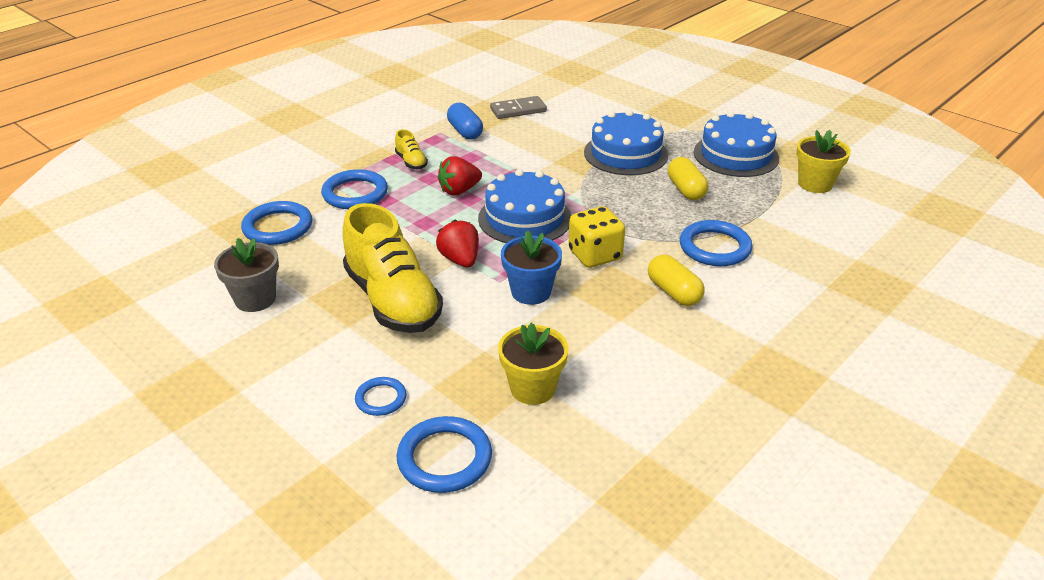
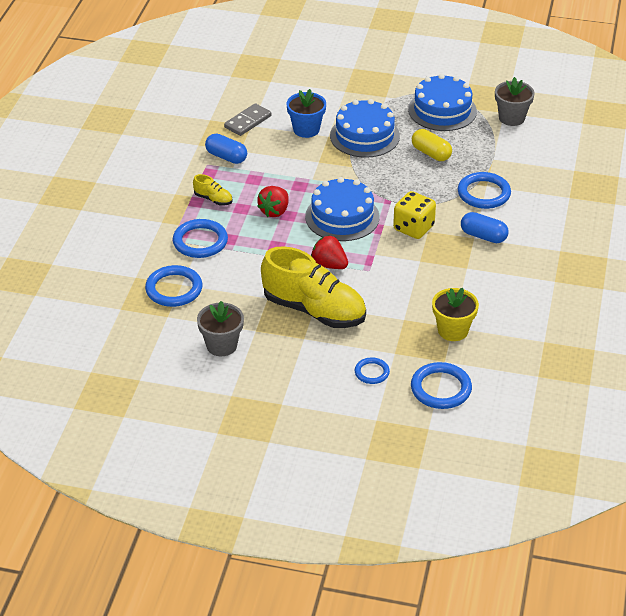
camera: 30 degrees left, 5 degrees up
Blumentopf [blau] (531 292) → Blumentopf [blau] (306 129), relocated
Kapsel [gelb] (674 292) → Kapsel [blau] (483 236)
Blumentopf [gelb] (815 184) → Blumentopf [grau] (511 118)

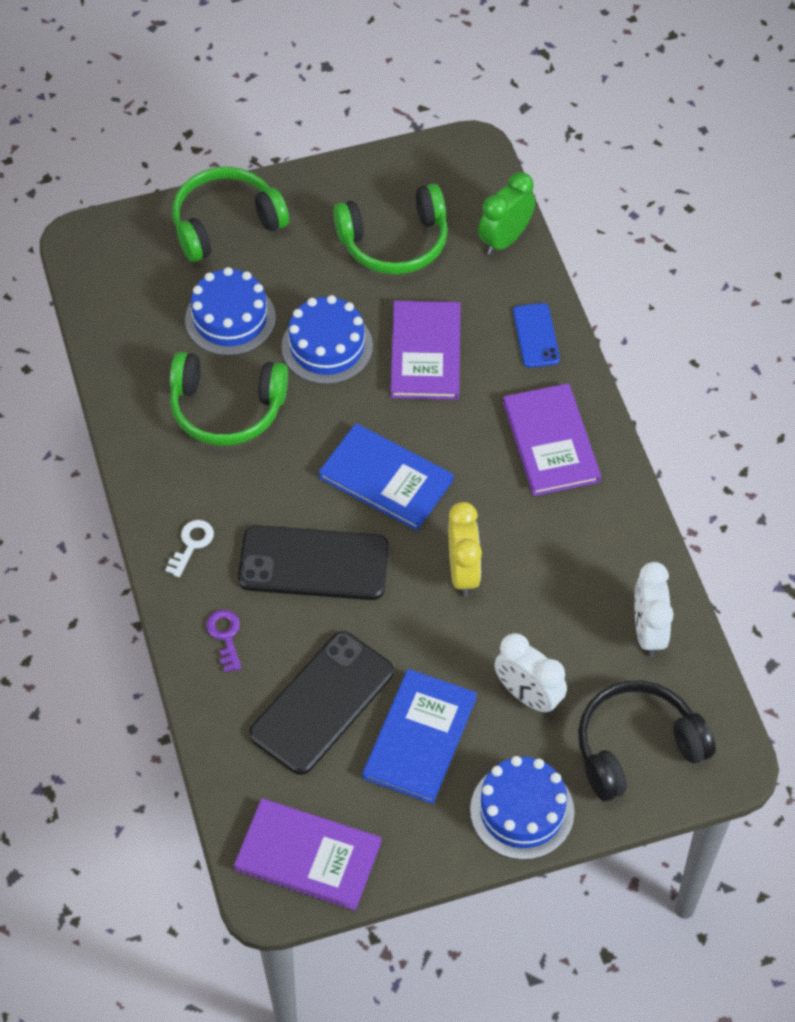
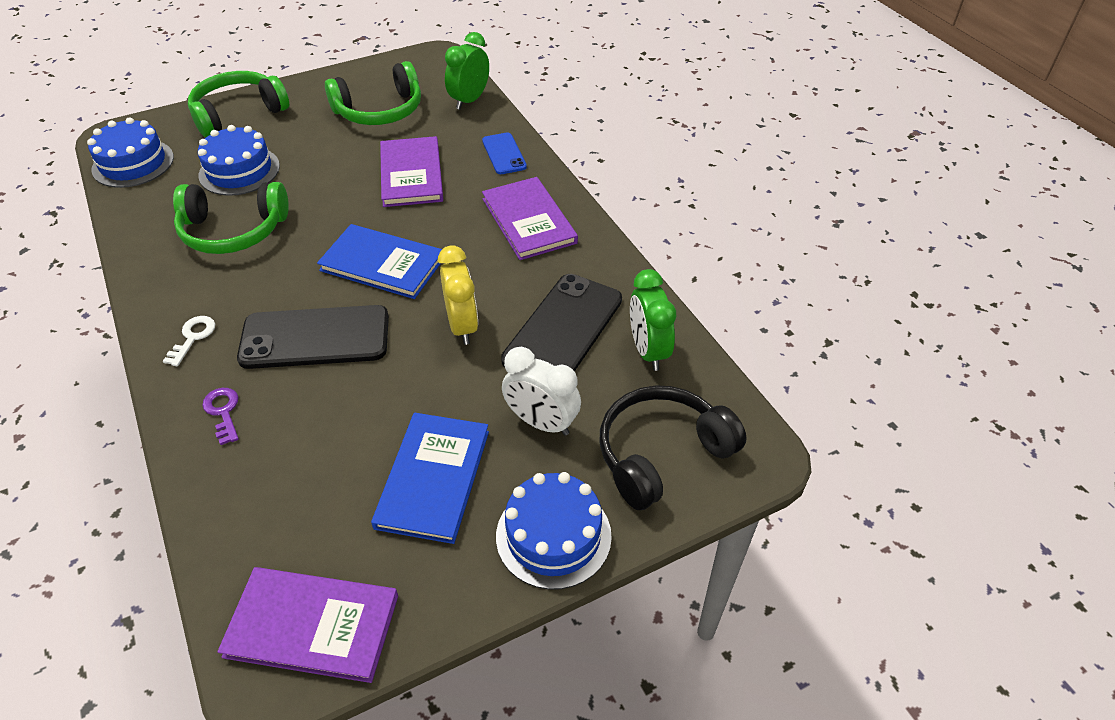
camera: 10 degrees left, 10 degrees down
Kuchen [blau] (327 346) → Kuchen [blau] (133 163), relocated
Handy [schwarz] (322 703) → Handy [schwarz] (563 329), relocated
Wecker [weiß] (648 631) → Wecker [grün] (648 351)

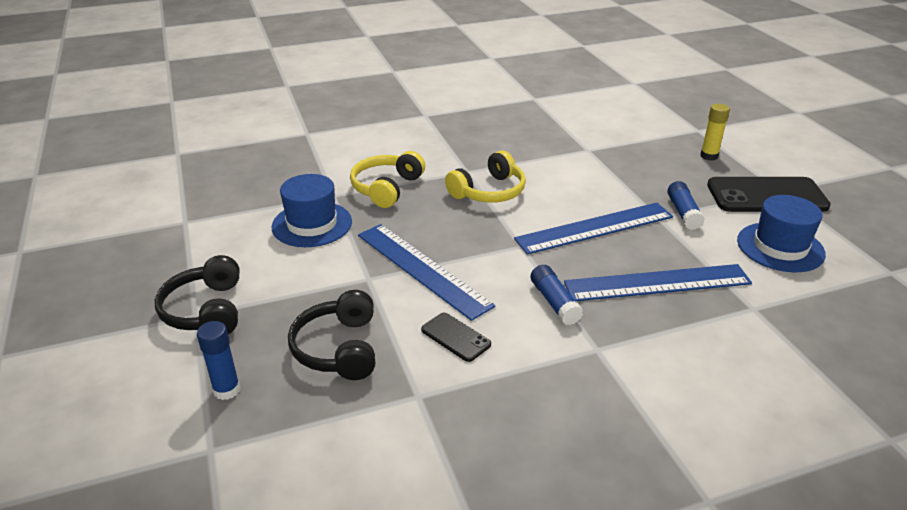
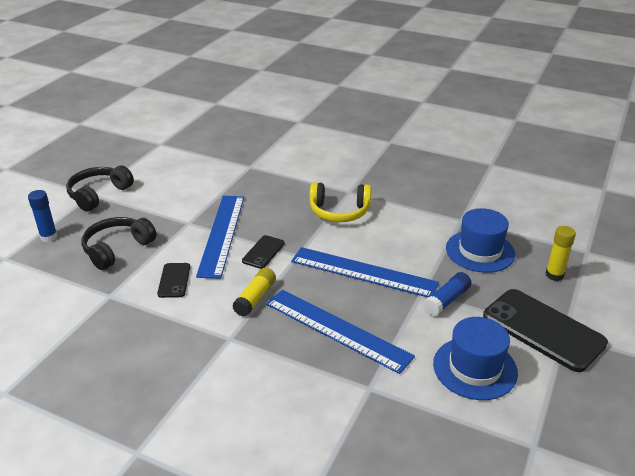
camera: 45 degrees right, 0 degrees up
Klebestift [blau] (554 302) → Klebestift [gelb] (255 298)
- → Handy [schwarz] (263 252)
Hut [blau] (312 224) → Hut [blau] (480 251), relocated
Kopfhörer [gelb] (387 188) → -

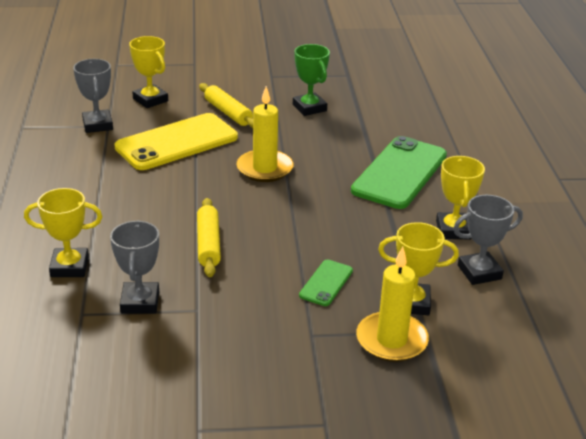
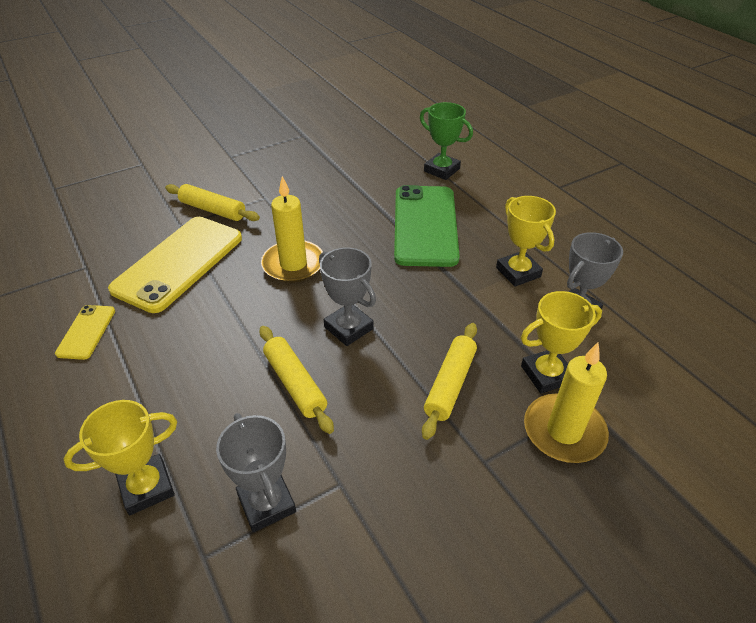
camera: 25 degrees left, 10 degrees up
- → Handy [gelb] (86 332)
Pokal [grau] (97 125) → Pokal [grau] (348 328), relocated
Pokal [grün] (309 108) → Pokal [grün] (442 170), relocated
Handy [grün] (326 283) → Nudelholz [gelb] (450 384)
Pokal [gelb] (150 100) → -

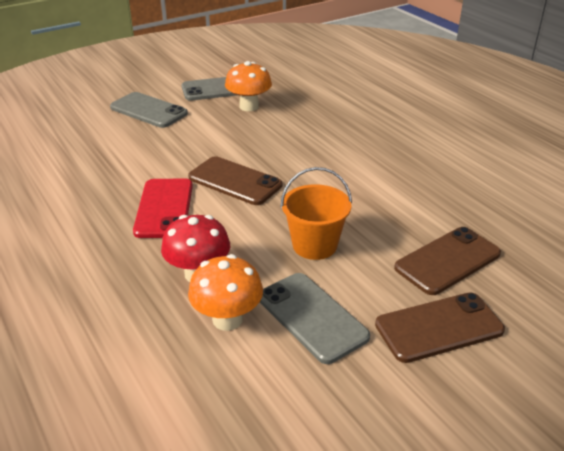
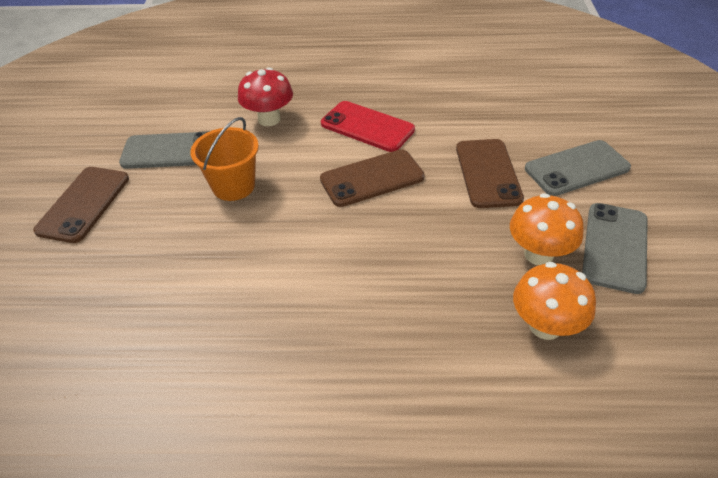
camera: 125 degrees right, 10 degrees up
Handy [braun] (447 261) → Handy [braun] (488 173), relocated
Pilz [orange] (227 319) → Pilz [orange] (545 326), relocated

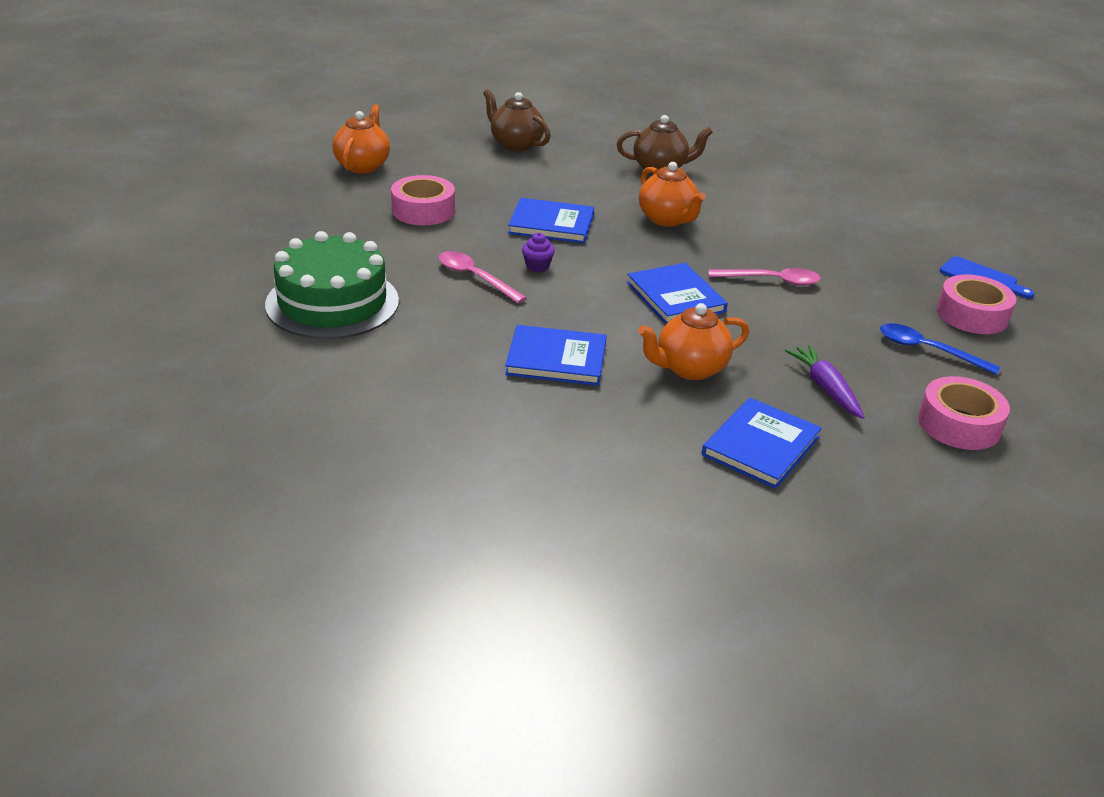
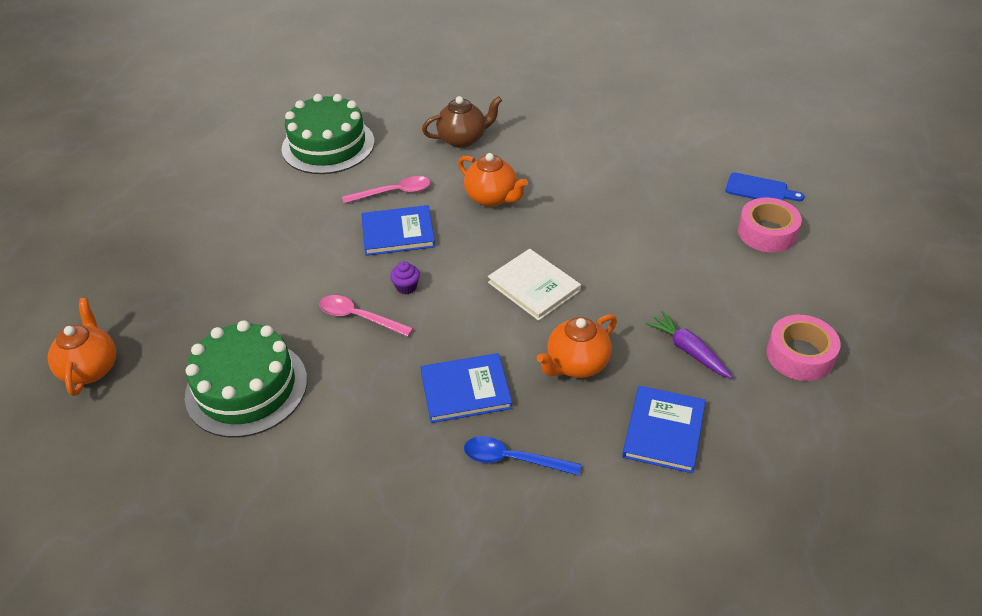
camera: 15 degrees left, 10 degrees up
Teekanne [orange] (363 166) → Teekanne [orange] (91 369), relocated
Teekanne [braun] (515 145) → Kuchen [grün] (328 145)
Löffel [rosa] (771 281) → Löffel [rosa] (393 193), relocated
Löffel [blau] (928 350) → Löffel [blau] (513 459), relocated
Buch [blau] (675 297) → Buch [weiß] (534 286)
Klebeband [rosa] (423 210) → -

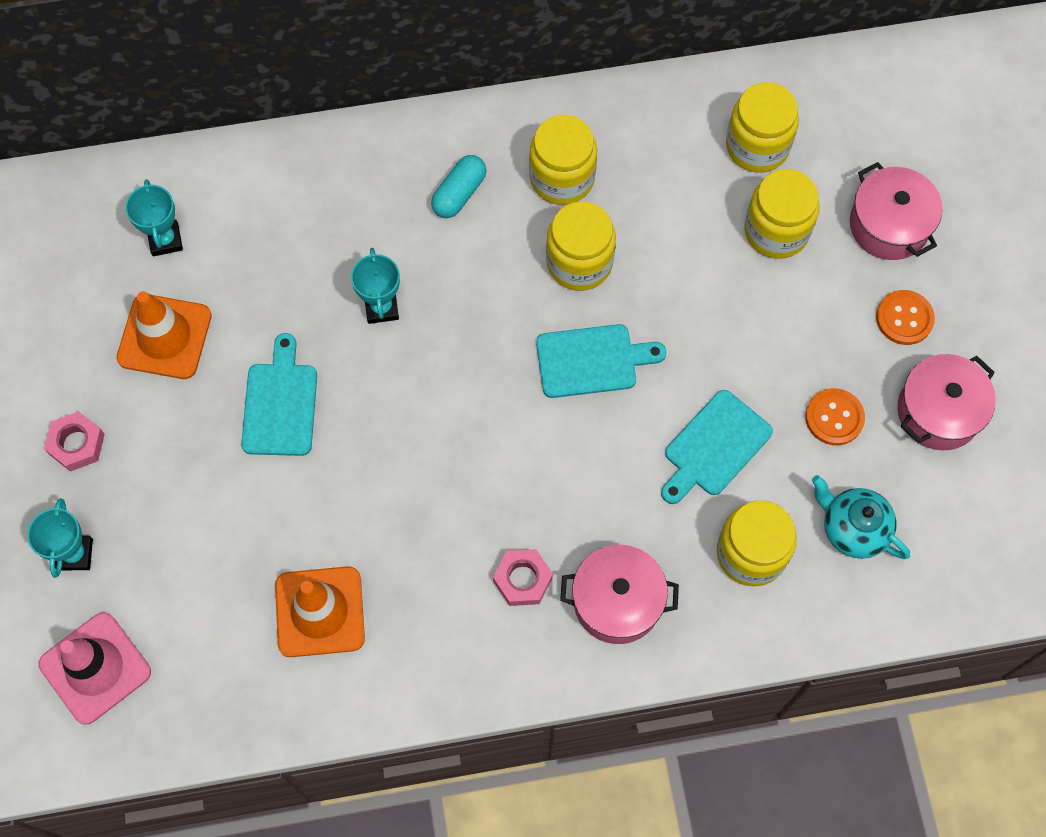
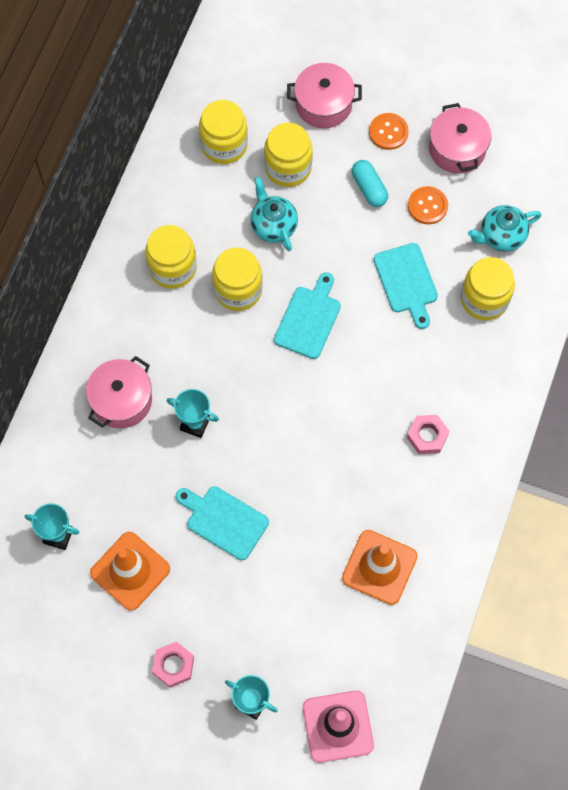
camera: 60 degrees left, 0 degrees up
Kochtopf [rosa] (617 601) → Kochtopf [rosa] (121 400), relocated
- → Teekanne [türkis] (273 225)
Kapsel [türkis] (459 193) → Kapsel [türkis] (369 188), relocated

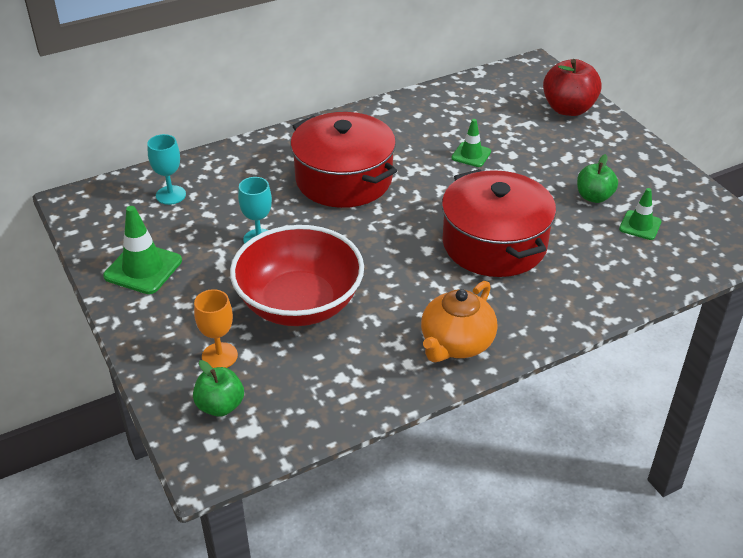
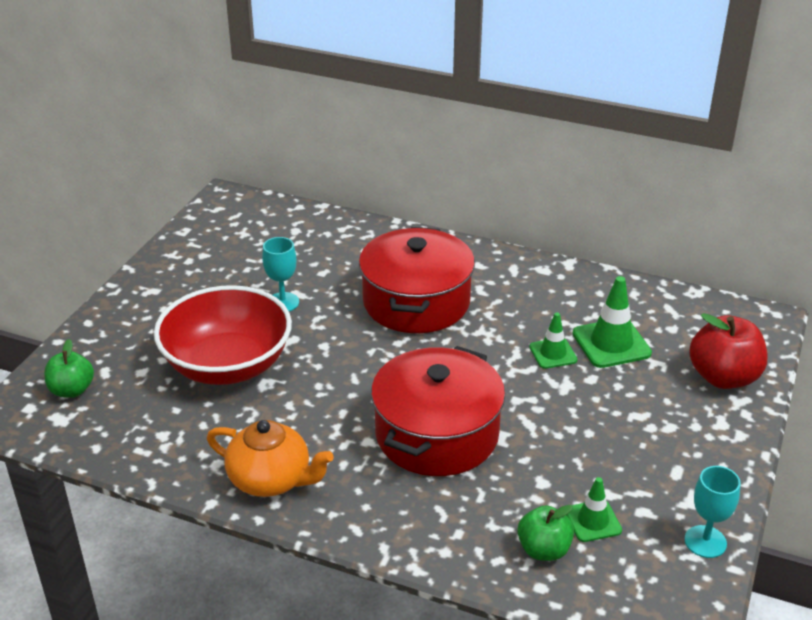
camera: 50 degrees right, 5 degrees down
Teekanne [orange] (456 343) → Teekanne [orange] (271 479), 150 degrees counterclockwise
Apfel [grün] (594 197) → Apfel [grün] (543 550), relocated
Leitkegel [grün] (143 268) → Leitkegel [grün] (611 343), relocated
Kelch [türkis] (170 195) → Kelch [türkis] (705 541), relocated
Kelch [orange] (219 356) → -

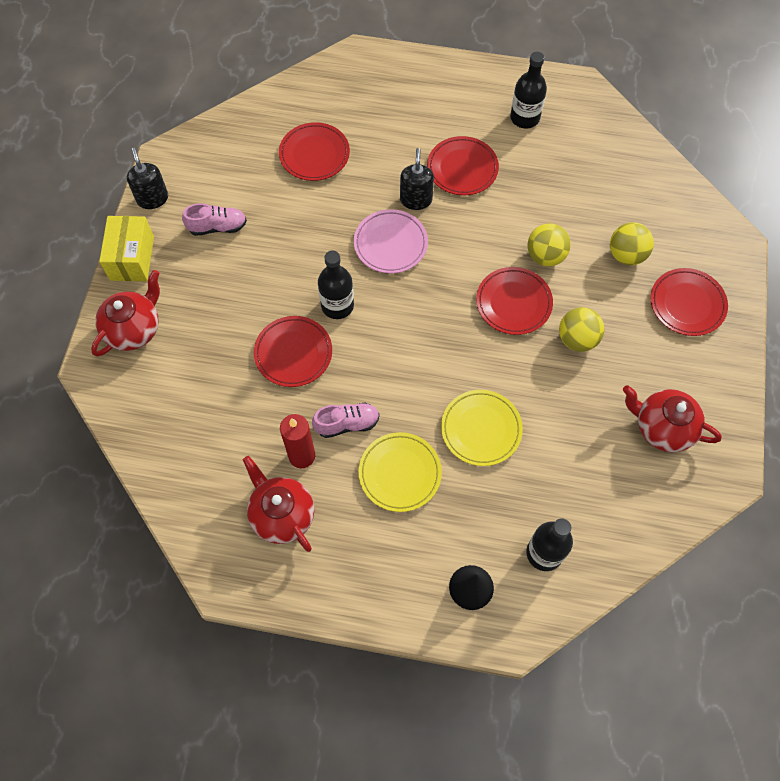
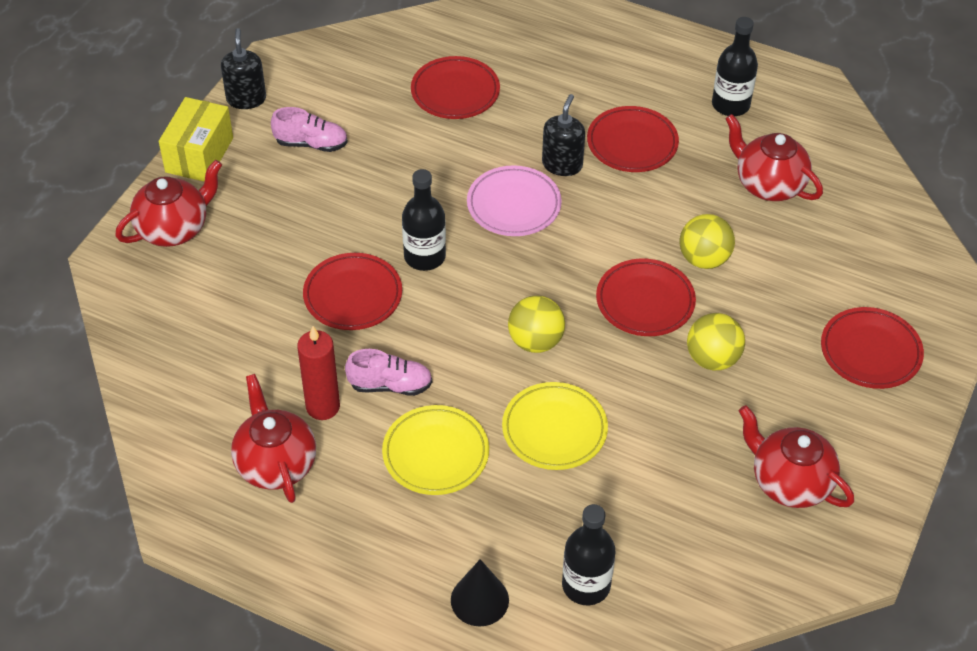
camera: 15 degrees right, 15 degrees down
Ball [gelb] (626 255) → Ball [gelb] (535 341), relocated
- → Teekanne [rot] (768 184)

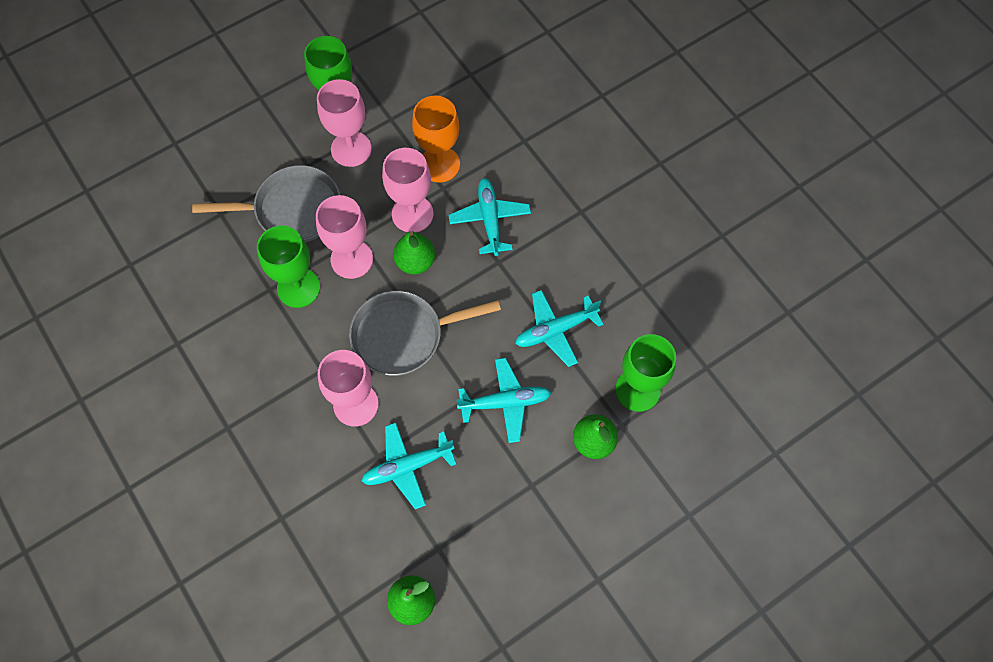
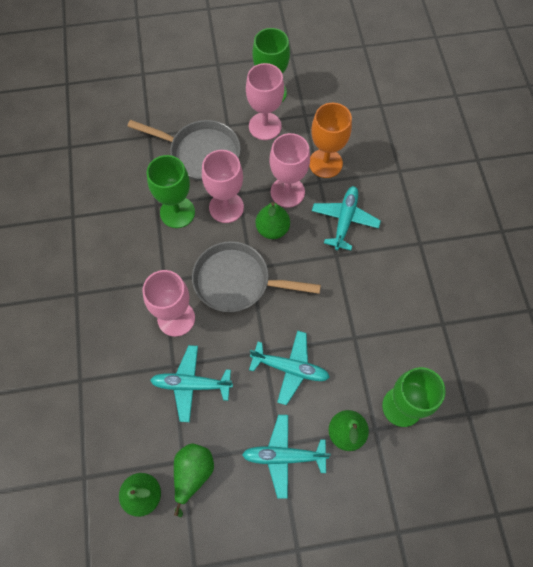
camera: 25 degrees right, 0 degrees up
- → Birne [grün] (193 474)
Flugzeug [türkis] (555 330) → Flugzeug [türkis] (284 456), relocated

